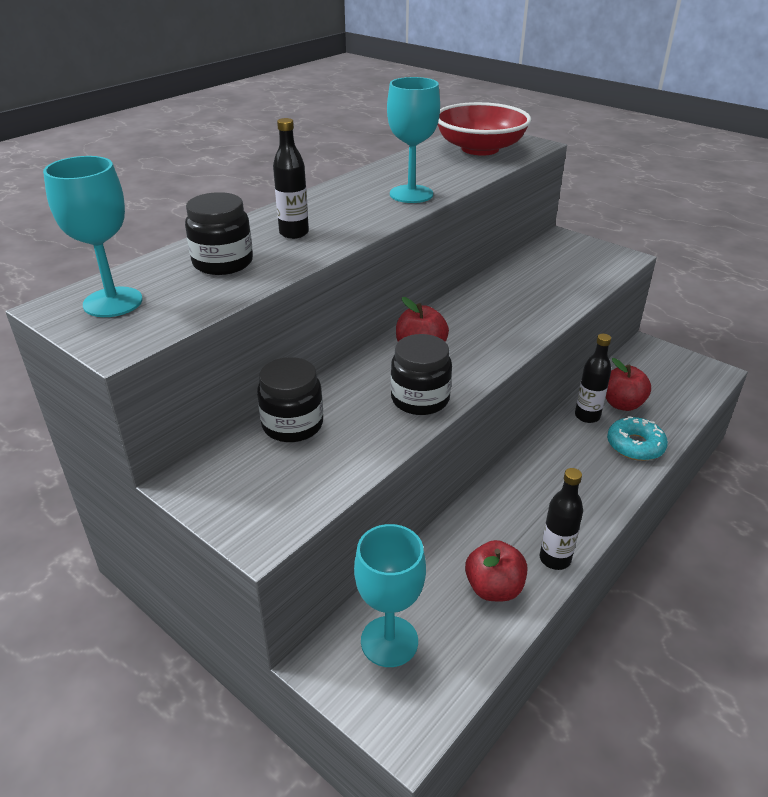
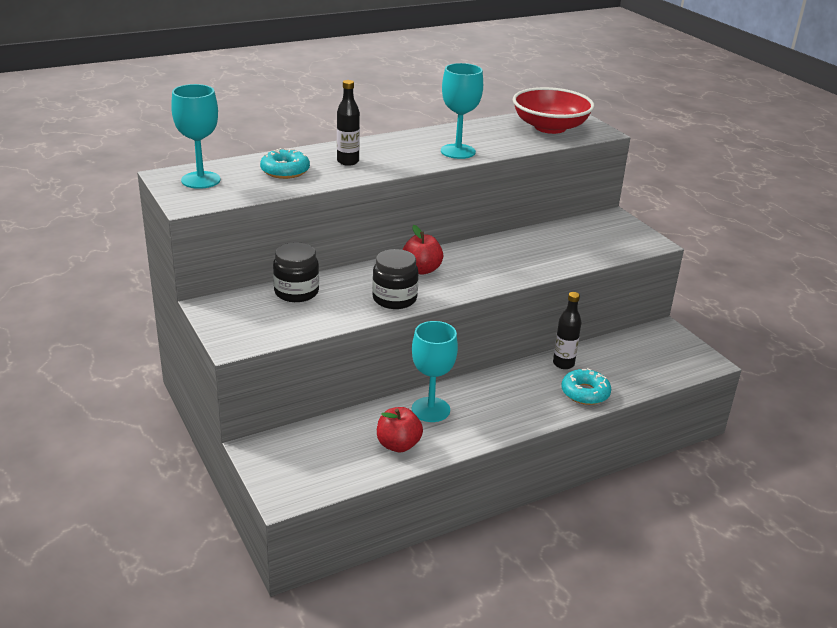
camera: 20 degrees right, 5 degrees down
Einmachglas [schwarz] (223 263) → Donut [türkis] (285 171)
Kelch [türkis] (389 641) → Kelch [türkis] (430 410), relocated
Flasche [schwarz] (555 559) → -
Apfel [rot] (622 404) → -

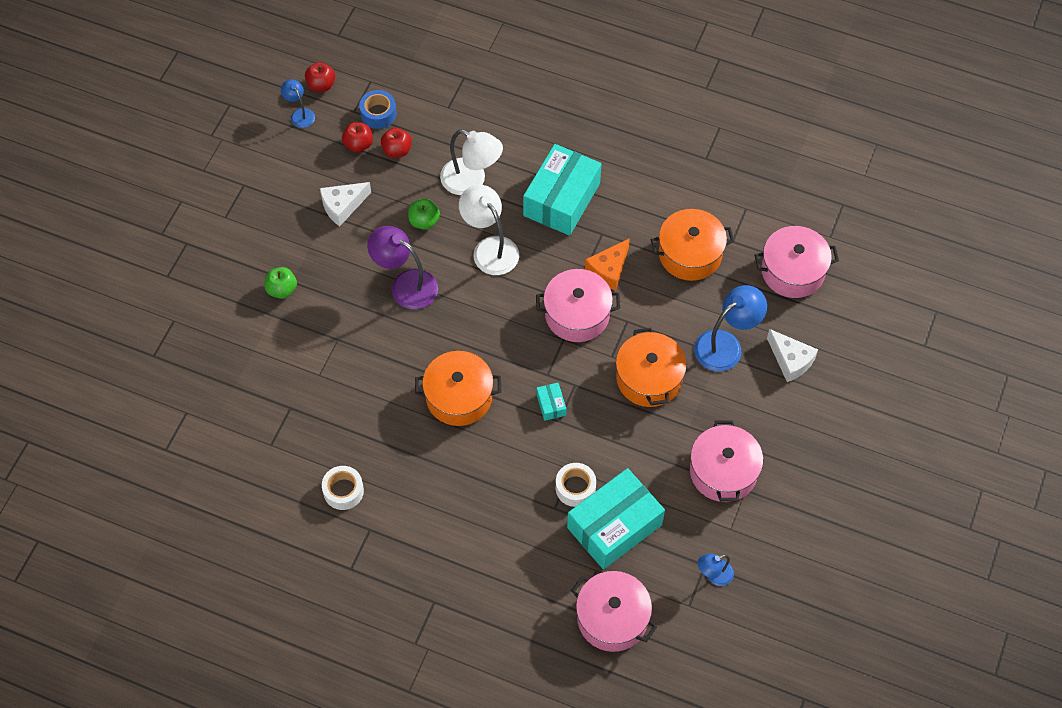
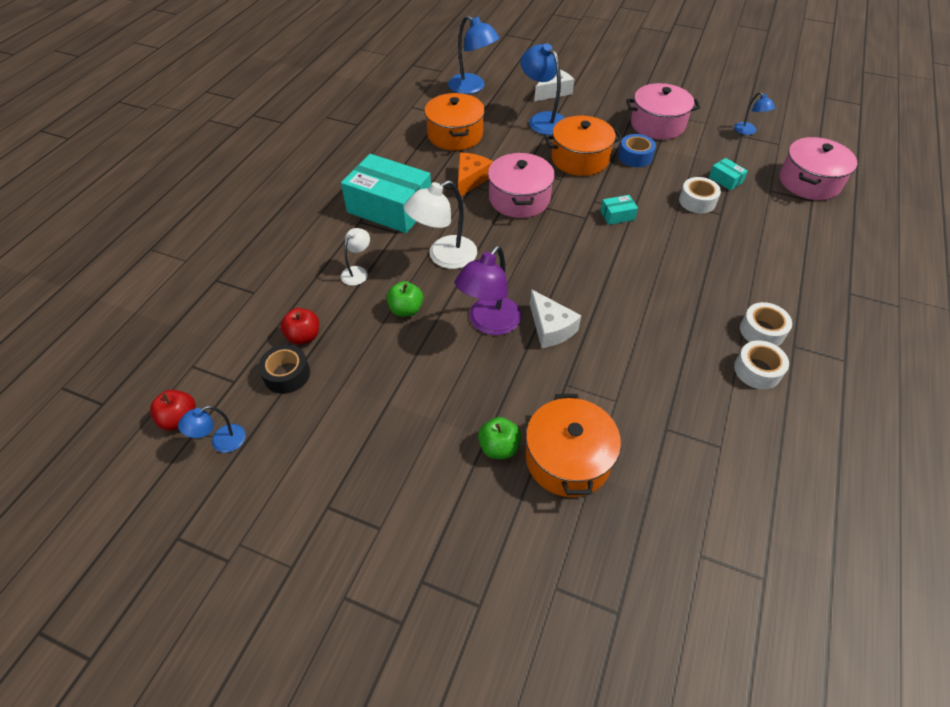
camera: 90 degrees left, 10 degrees down
Apfel [rot] (358 144) → Klebeband [schwarz] (287 374)
Lampe [weiß] (471 181) → Lampe [weiß] (358 272), x0.55
Kochtopf [rosa] (792 271) → Lampe [blau] (472 87)
Käse [orange] (608 270) → Käse [orange] (471 179), 105 degrees counterclockwise
Kochtopf [orange] (459 397) → Kochtopf [orange] (568 459), relocated
Käse [weiß] (342 206) → Käse [weiß] (550 328), relocated
Klebeband [blau] (378 114) → Klebeband [blau] (635 156), relocated
Schachtel [türkis] (614 526) → Schachtel [türkis] (725 180), x0.41
- → Klebeband [weiß] (762 331)

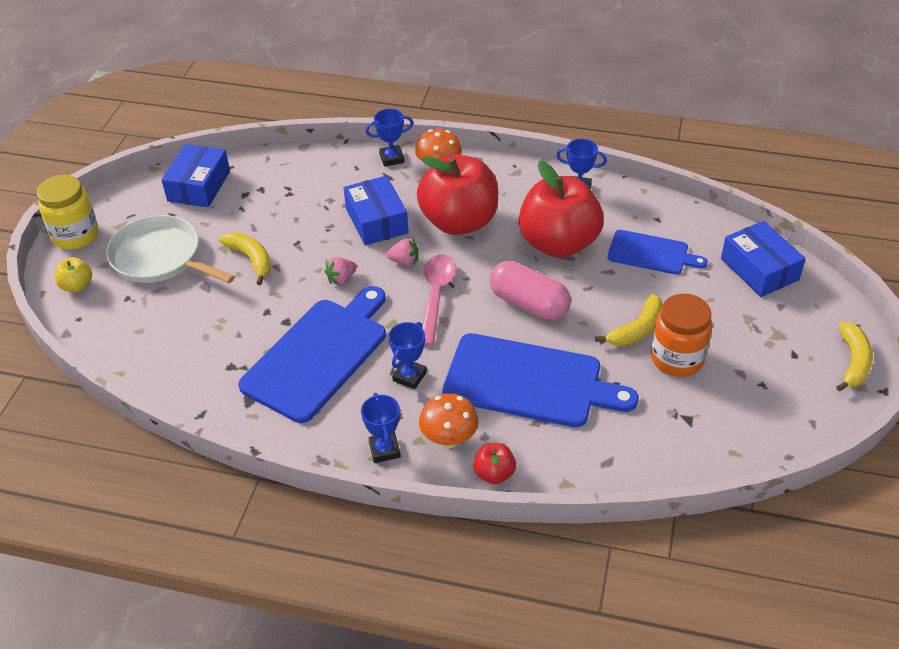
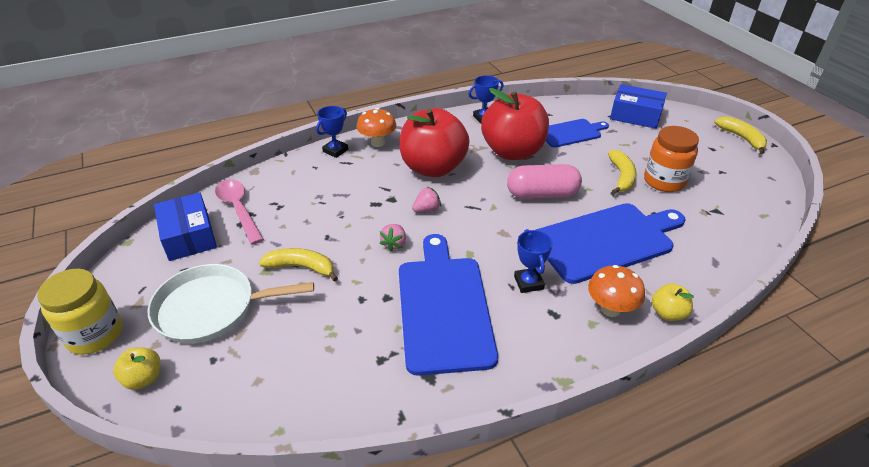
camera: 40 degrees left, 5 degrees down
Löffel [rosa] (436 296) → Löffel [rosa] (238 209), relocated
Apfel [rot] (494 474) → Apfel [gelb] (668 313)
Schachtel [blau] (376 221) → -
Pokal [blau] (384 450) → -

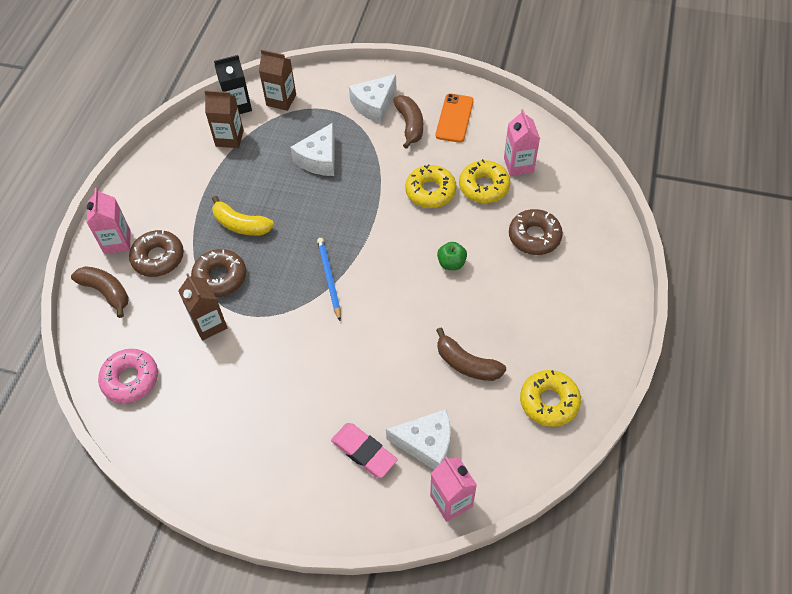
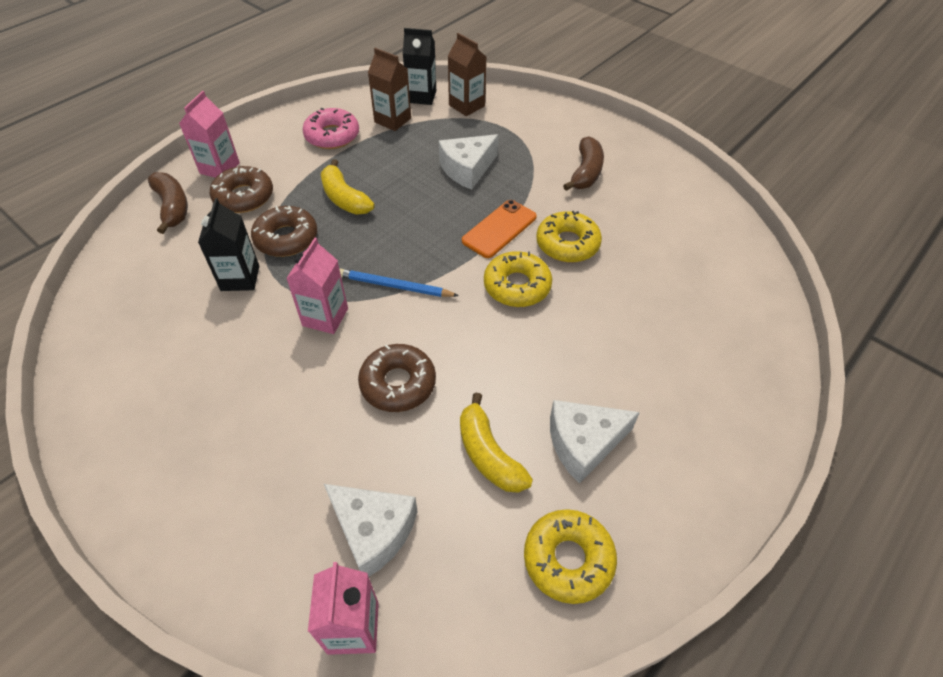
camera: 25 degrees right, 5 degrees down
Getränkekarton [braun] (209 324) → Getränkekarton [schwarz] (240 278)
Getränkekarton [rosa] (518 165) → Getränkekarton [rosa] (325 317), relocated
Donut [rosa] (130 379) → Donut [rosa] (332 136), relocated
Bleistift [blau] (329 279) → Bleistift [blau] (394 286), 90 degrees counterclockwise
Donut [braun] (534 237) → Donut [braun] (398 383), relocated
Banane [braun] (466 364) → Banane [gelb] (488 454)
Handy [orange] (454 118) → Handy [orange] (499 229), relocated
Donut [gelb] (484 187) → Donut [gelb] (517 286), relocated
Käse [weiß] (374 105) → Käse [weiß] (583 443), relocated
Radiergummi [rosa] (364 452) → -
Apfel [grün] (451 263) → -

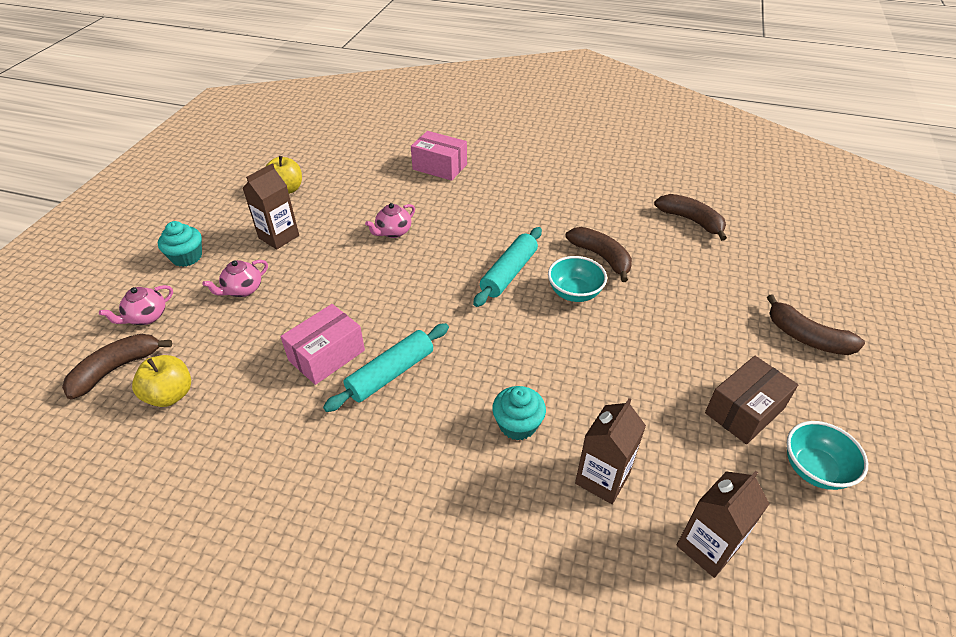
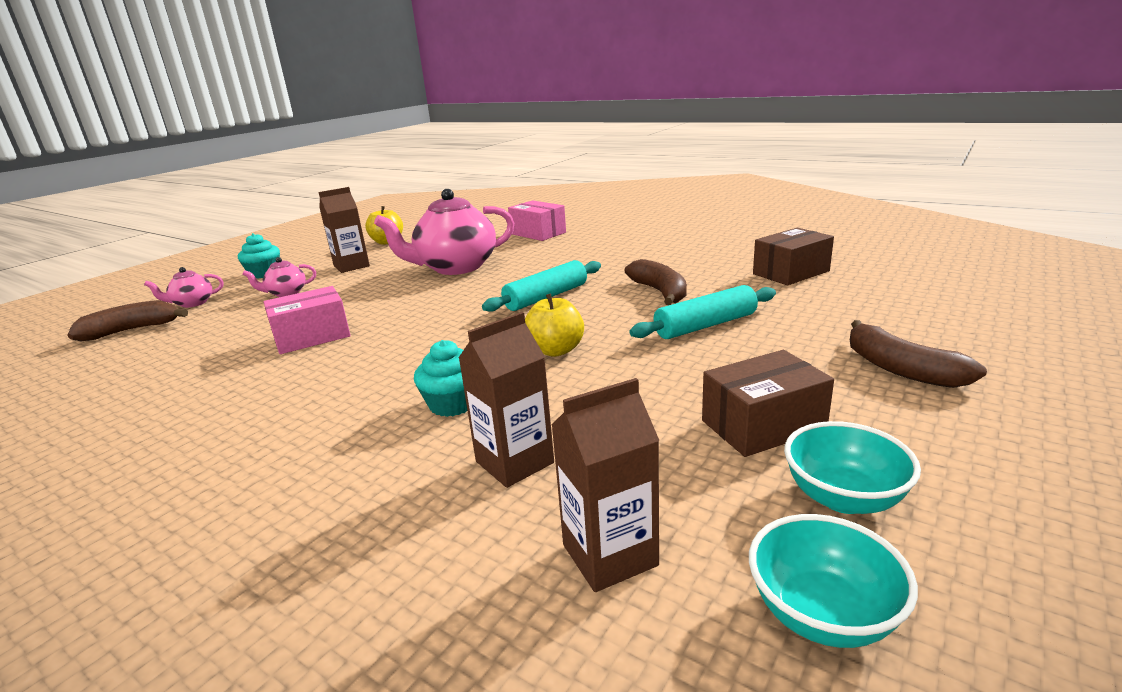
camera: 20 degrees right, 20 degrees down
Teekanne [rosa] (393 232) → Teekanne [rosa] (455 267), x2.19
Apfel [gelb] (170 395) → Apfel [gelb] (555 350), relocated
Nudelholz [türkis] (391 373) → Nudelholz [türkis] (705 325), relocated
Schüssel [türkis] (574 293) → Schüssel [türkis] (822 614), relocated
Banane [braun] (691 221) → Schachtel [braun] (791 272)

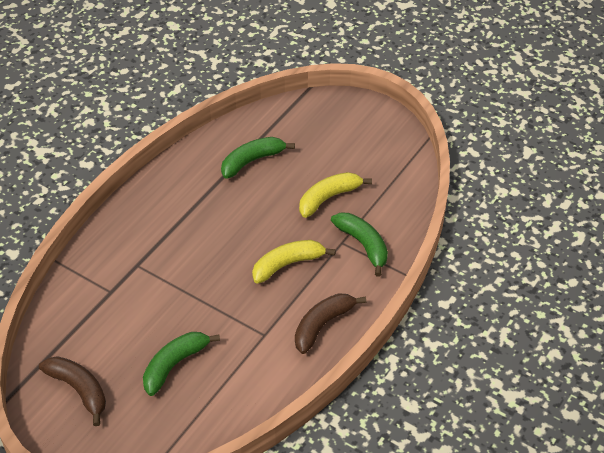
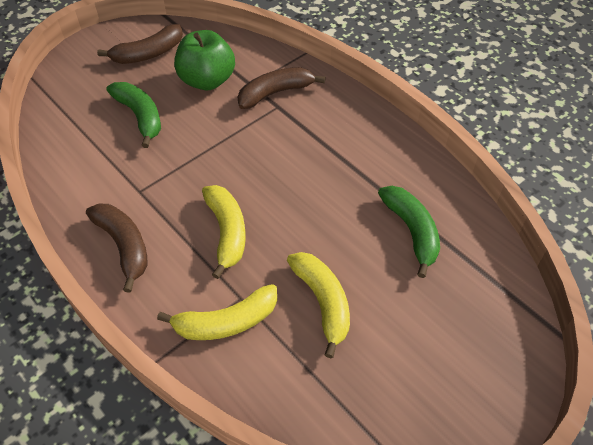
camera: 105 degrees right, 5 degrees up
Banane [grün] (363 245) → Banane [gelb] (226 322)
- → Apfel [grün] (207 80)
- → Banane [braun] (275 93)

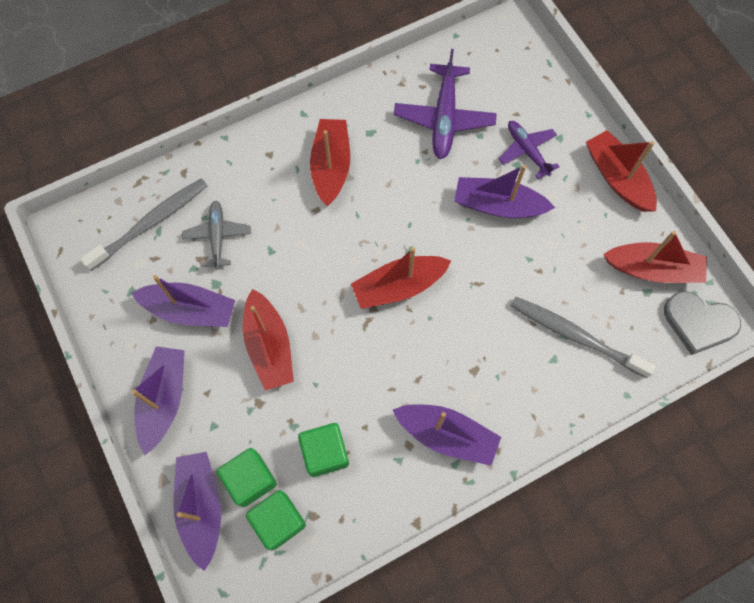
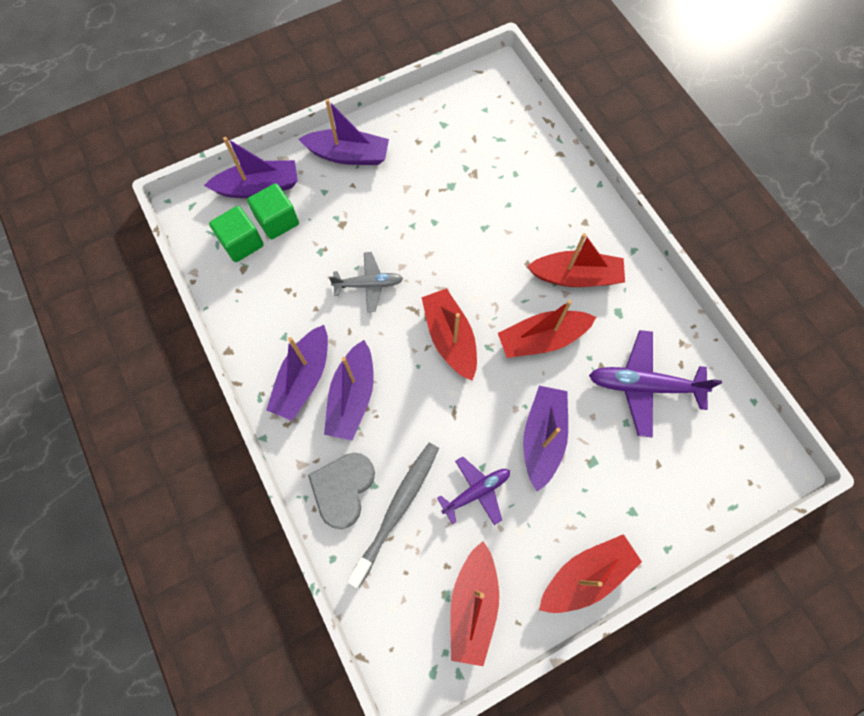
camera: 90 degrees right, 0 degrees up
Herz [grau] (699 323) → Herz [grau] (342 489), relocated
Boot [lila] (190 310) → Boot [lila] (352 396), relocated
Flugzeug [grau] (217 236) → Flugzeug [grau] (368 284), relocated
Flugzeug [lila] (527 151) → Flugzeug [lila] (476 491), relocated
Boot [rot] (269 346) → Boot [rot] (542 338), relocated
Zahnbürste [grau] (151 223) → -
Kubus [grün] (325 452) → -

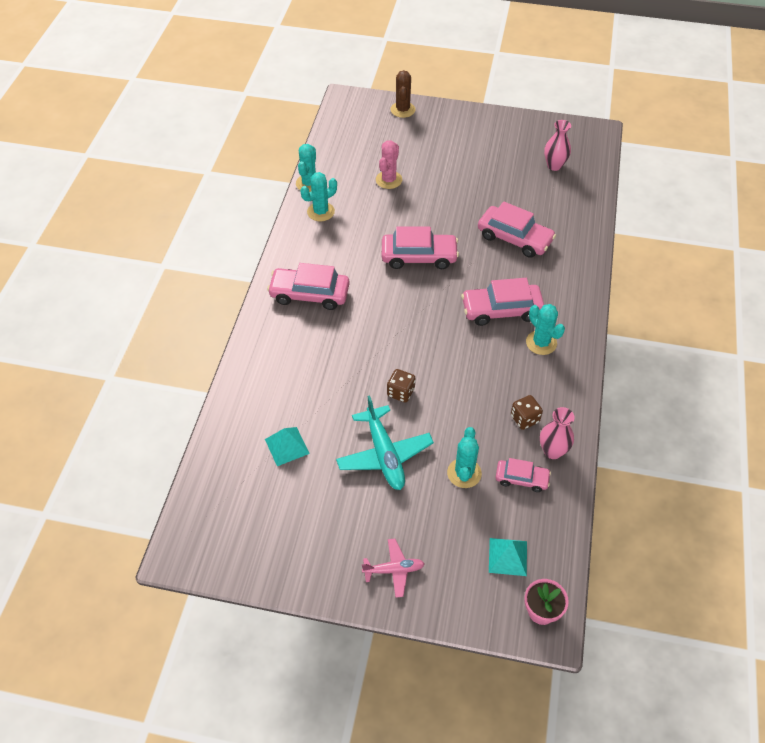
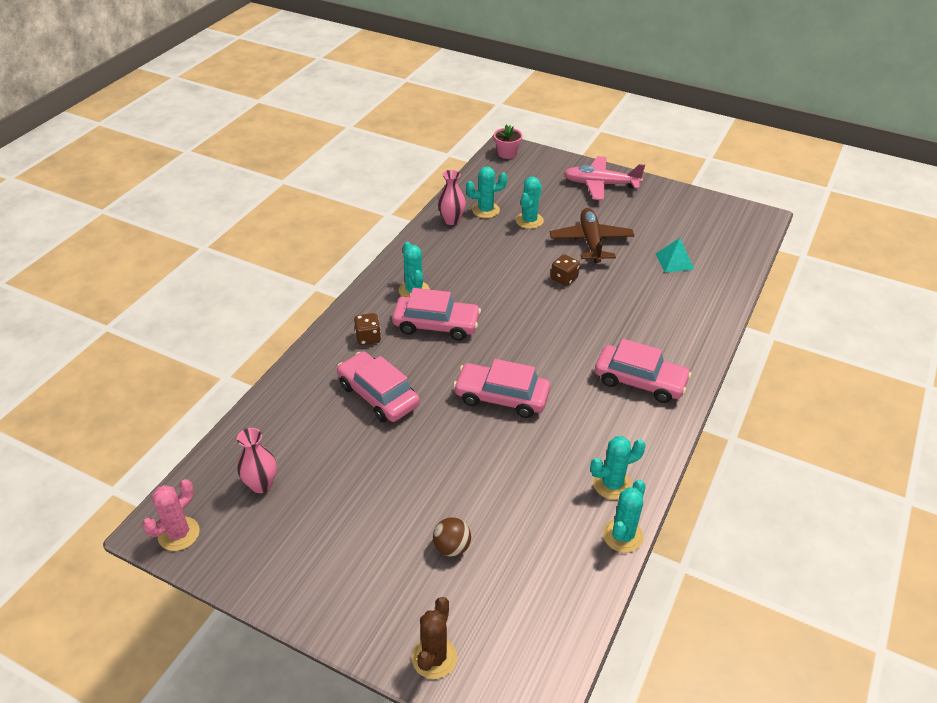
camera: 165 degrees left, 10 degrees down
Kaktus [rosa] (389 180) → Kaktus [rosa] (179 534), relocated
Spielwürfel [braun] (524 419) → Spielwürfel [braun] (368 338), relocated
- → Ball [braun] (452 547)
Auto [rosa] (521 479) → Kaktus [türkis] (485 210)
Flugzeug [türkis] (384 454) → Flugzeug [braun] (591 242)
Flugzeug [rosa] (394 570) → Flugzeug [rosa] (600 184), x1.72
Pyramide [türkis] (508 556) → -

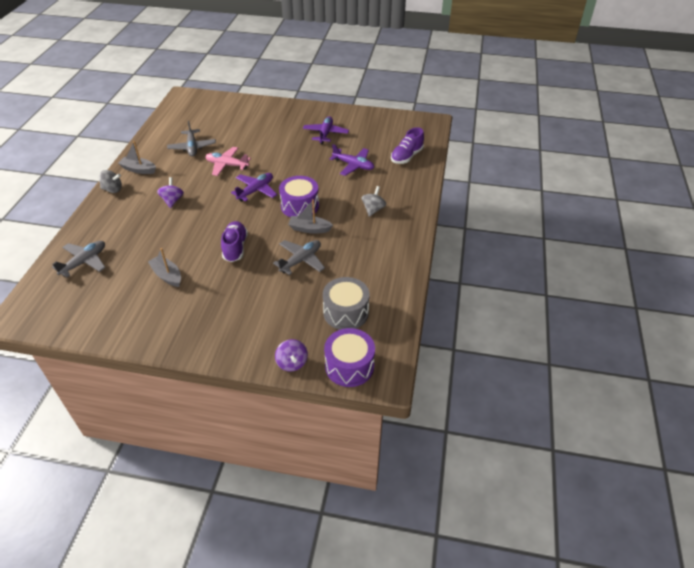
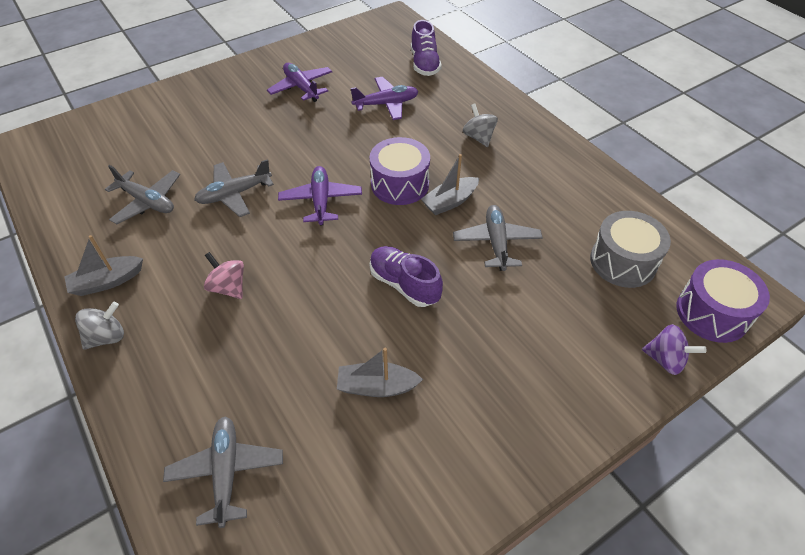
camera: 45 degrees left, 5 degrees up
Flugzeug [rosa] (227 165) → Flugzeug [grau] (234 194)
Kreisel [lila] (172 201) → Kreisel [rosa] (228 287)

